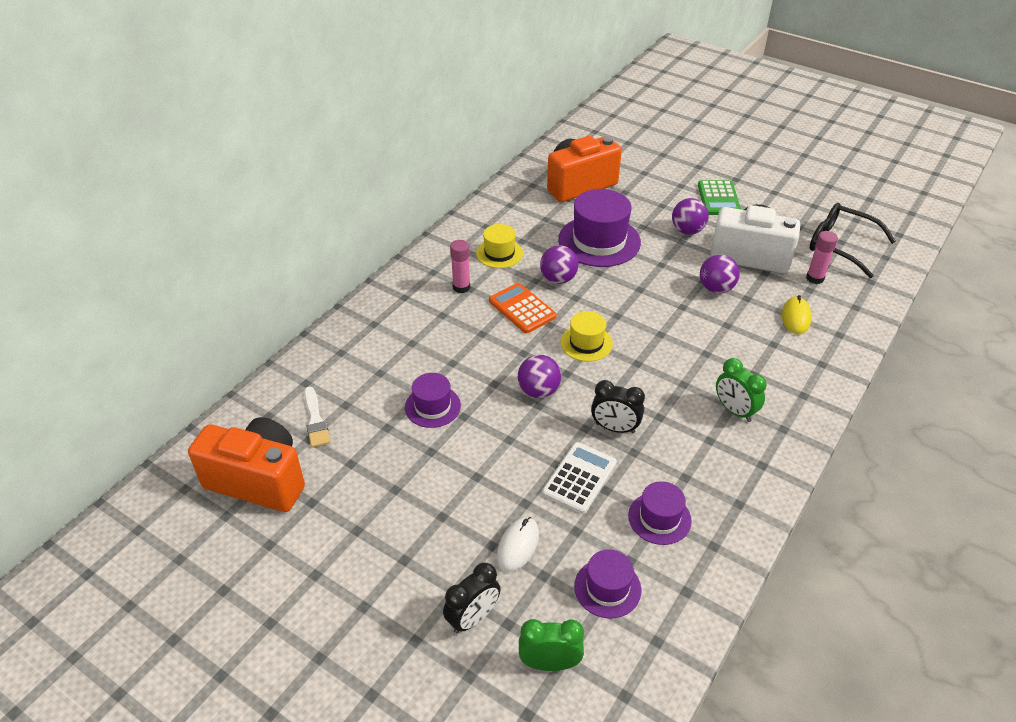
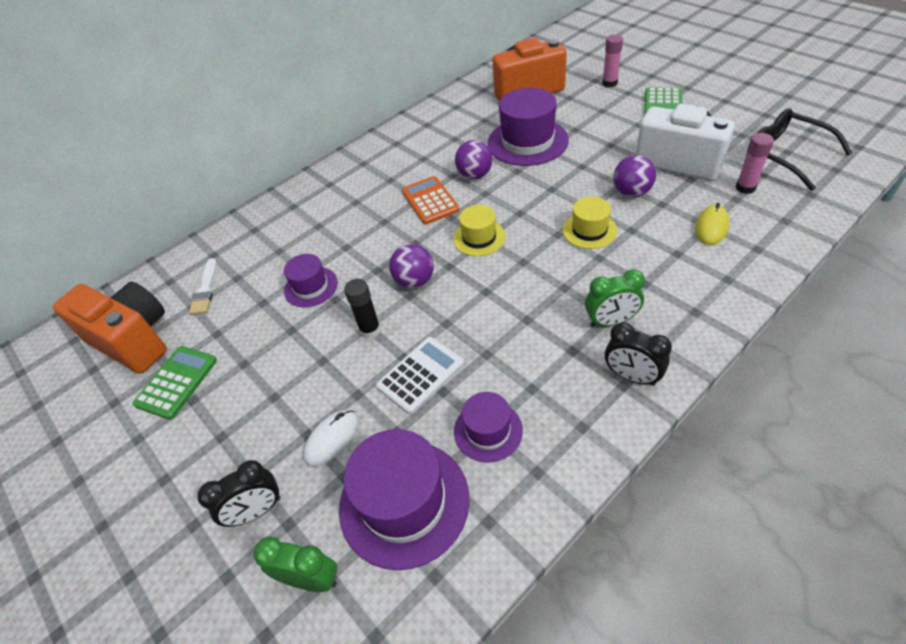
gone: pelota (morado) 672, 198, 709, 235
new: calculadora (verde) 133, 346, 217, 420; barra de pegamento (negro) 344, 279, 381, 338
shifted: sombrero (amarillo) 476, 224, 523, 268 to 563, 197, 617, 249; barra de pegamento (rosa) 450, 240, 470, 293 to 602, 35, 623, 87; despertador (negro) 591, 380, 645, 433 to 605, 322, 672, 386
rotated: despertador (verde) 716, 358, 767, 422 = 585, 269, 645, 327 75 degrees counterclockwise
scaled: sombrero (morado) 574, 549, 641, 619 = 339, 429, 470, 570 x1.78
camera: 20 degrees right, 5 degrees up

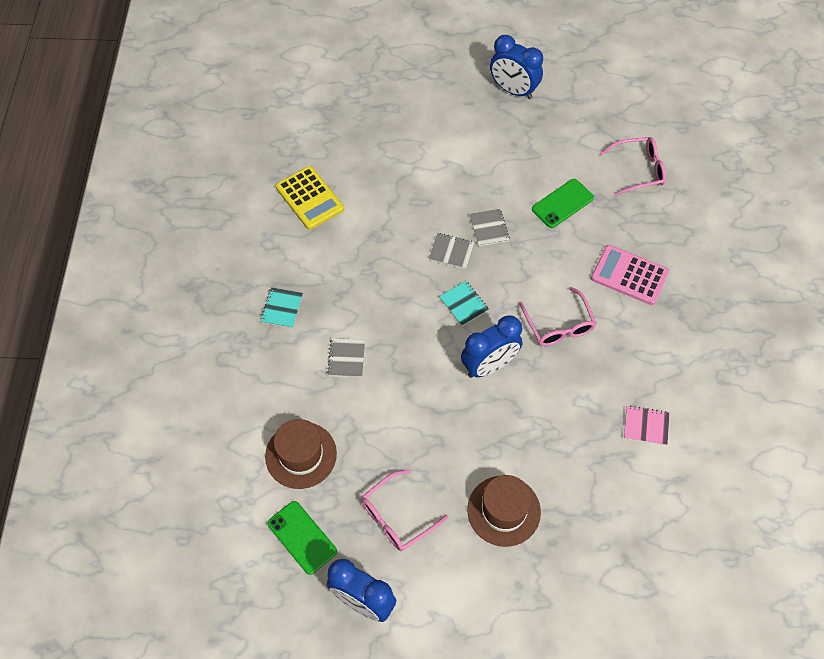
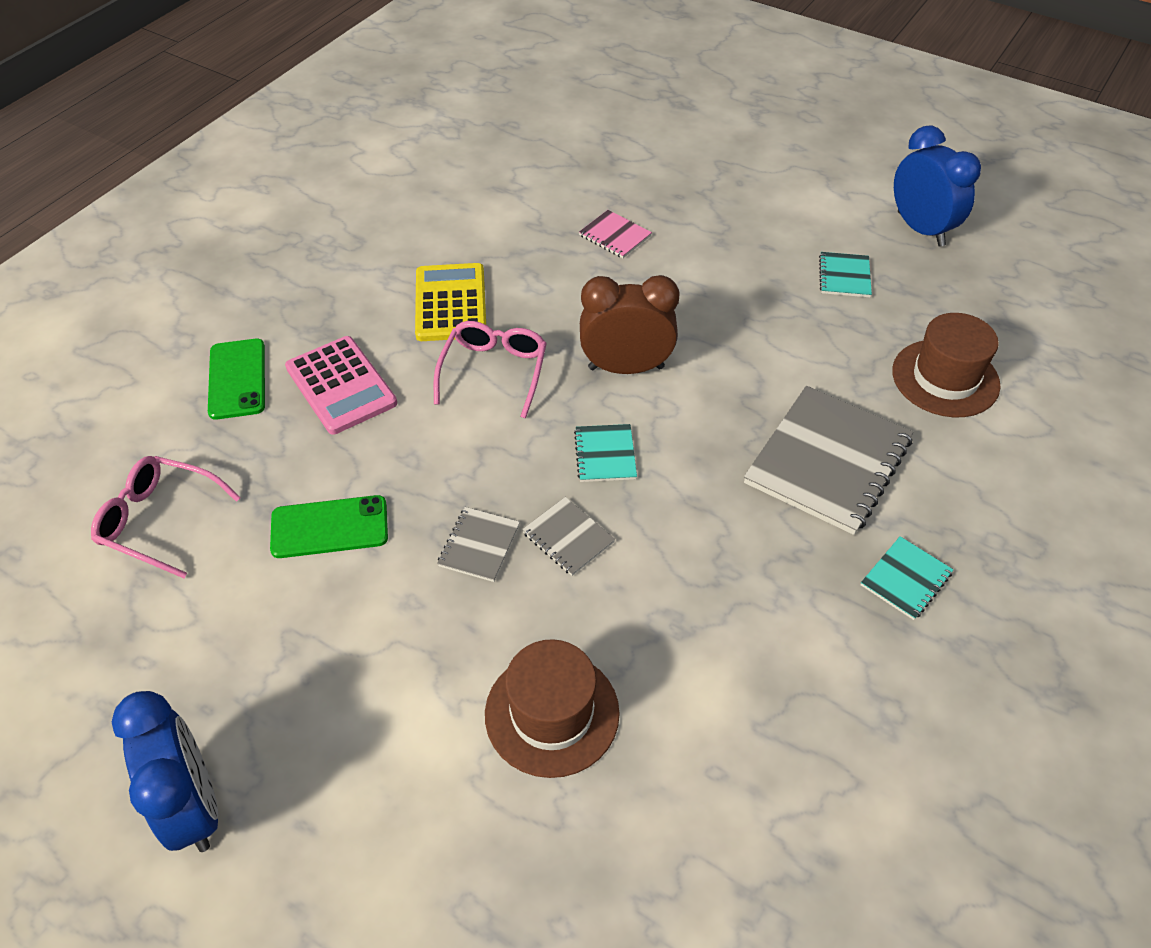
shifted: móvil (verde) 268, 501, 337, 575 to 208, 339, 265, 420; calculadora (amarillo) 276, 166, 344, 230 to 415, 263, 486, 341; sombrero (marrón) 467, 475, 541, 547 to 485, 639, 620, 778; cuaderno (rosa) 624, 405, 669, 445 to 579, 210, 652, 258
swapped: gafas (rosa) 361, 469, 448, 551 to cuaderno (turquesa) 819, 252, 872, 297
repainted: despertador (azul) 461, 315, 522, 378 to despertador (marrón) 580, 275, 680, 374
scaled: cuaderno (gris) 327, 338, 365, 377 = 744, 386, 913, 535 x2.10
camera: 150 degrees left, 10 degrees down

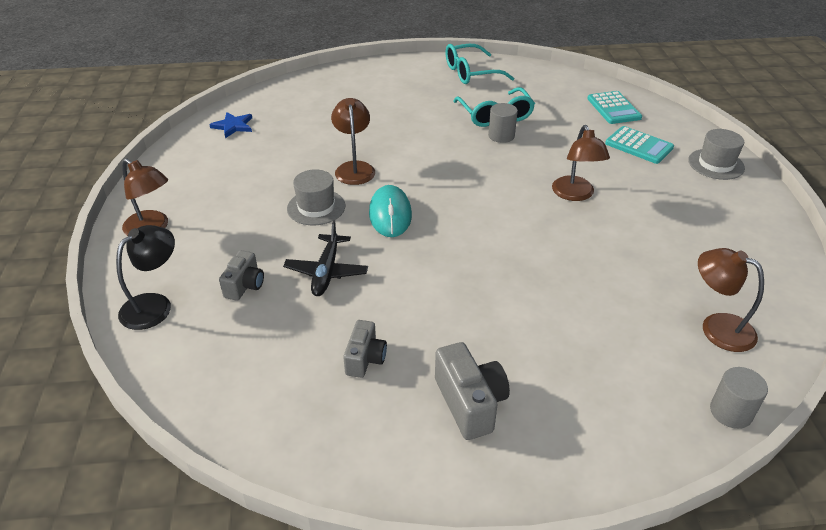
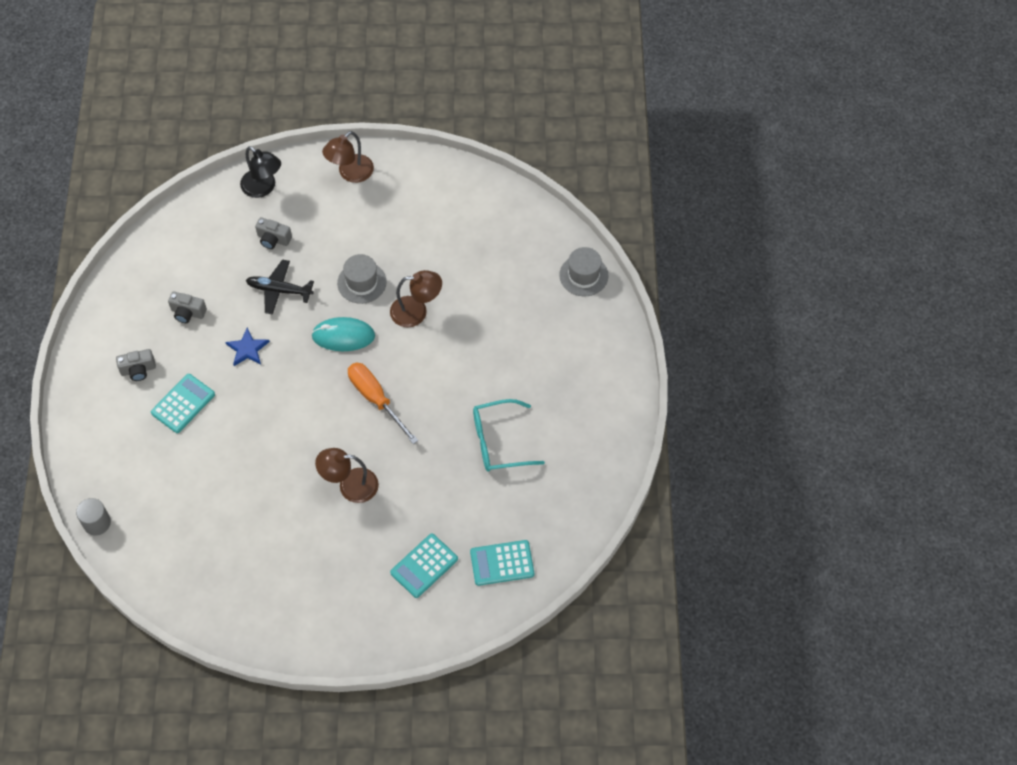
gone: gafas (turquesa) 446, 44, 514, 84; cilindro (gris) 488, 103, 518, 143; lámpara (marrón) 698, 248, 764, 352
new: calculadora (turquesa) 151, 374, 215, 433; destornillador (naranja) 348, 363, 418, 444
shifted: estrella (azul) 209, 112, 252, 138 to 225, 328, 270, 366; sombrero (gris) 688, 129, 745, 180 to 559, 247, 609, 296
scaled: cámara (gris) 435, 342, 510, 440 = 116, 349, 156, 381 x0.65
camera: 95 degrees right, 20 degrees up

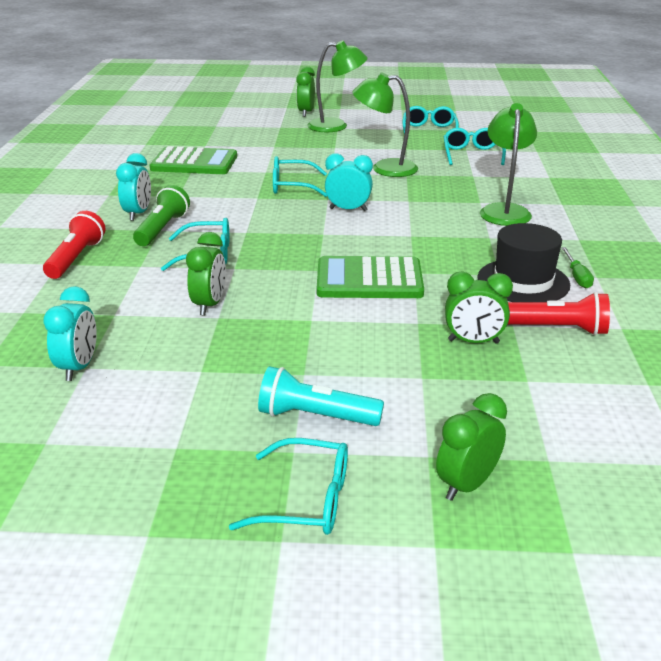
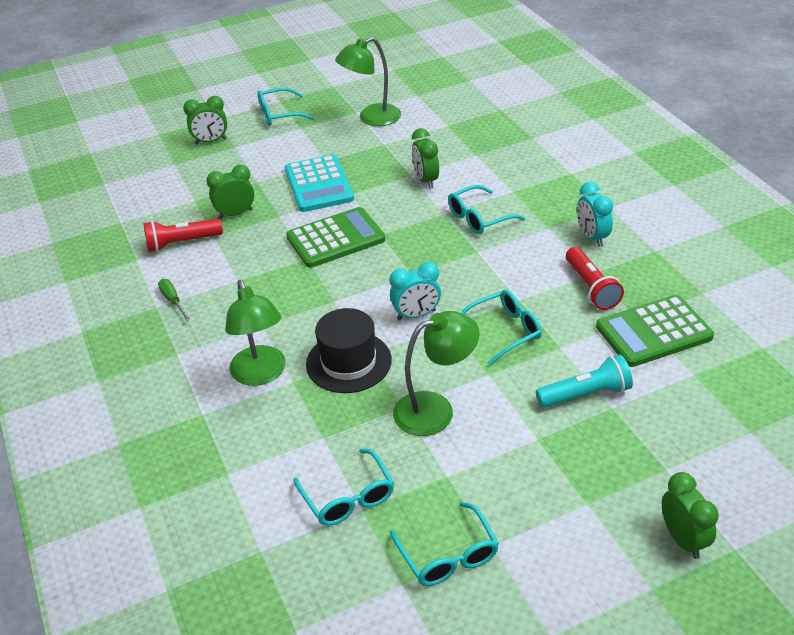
gone: despertador (turquesa) 43, 286, 97, 381; lámpara de mano (verde) 133, 185, 190, 246
new: calculadora (turquesa) 285, 155, 354, 212
shifted: sombrero (negro) 477, 223, 570, 302 to 306, 308, 392, 393; lámpara (verde) 307, 40, 368, 133 to 335, 37, 401, 126; lámpara de mano (turquesa) 258, 366, 384, 426 to 536, 355, 633, 408; lámpara de mano (rojo) 43, 211, 106, 279 to 566, 247, 624, 310
rotated: despertador (verde) 436, 393, 507, 501 = 183, 96, 227, 144 60 degrees clockwise
camera: 155 degrees right, 10 degrees up

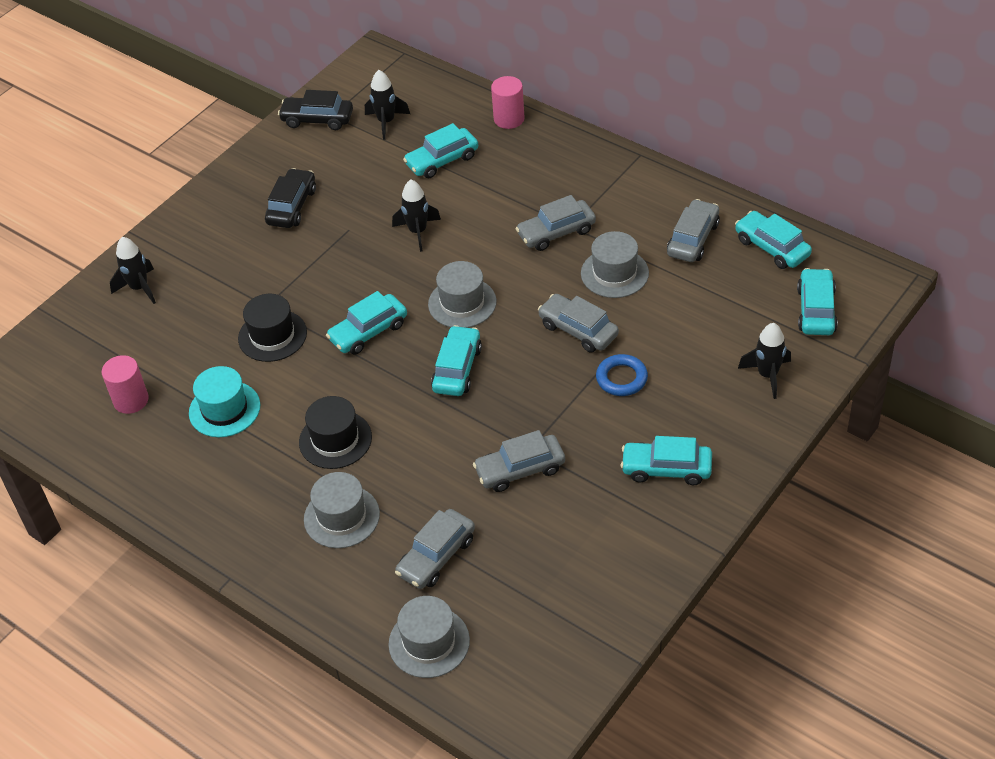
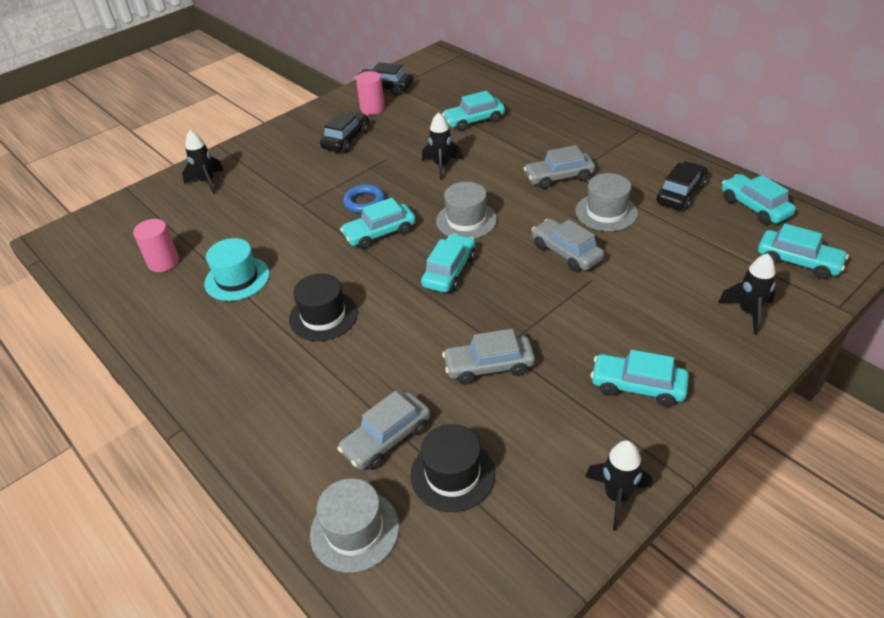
gone: sombrero (gris) 304, 472, 380, 548
shifted: anillo (azul) 596, 354, 648, 396 to 343, 184, 385, 213; cilindro (rosa) 491, 76, 525, 129 to 356, 71, 385, 115; sombrero (negro) 238, 294, 307, 362 to 410, 424, 495, 512; cohete (negro) 365, 70, 410, 140 to 585, 440, 652, 531
repainted: coche (gris) 667, 199, 720, 262 to coche (negro) 656, 161, 708, 210
rotated: coche (turquesa) 797, 268, 838, 335 = 758, 223, 849, 279 105 degrees clockwise
camera: 10 degrees right, 5 degrees down

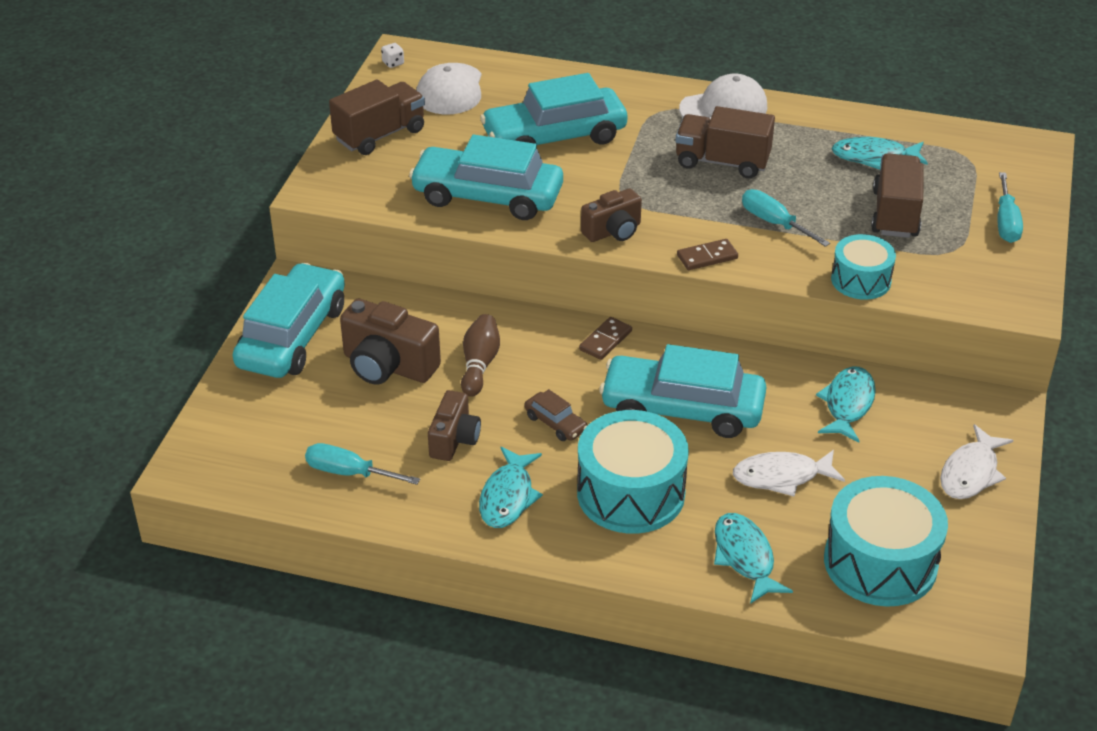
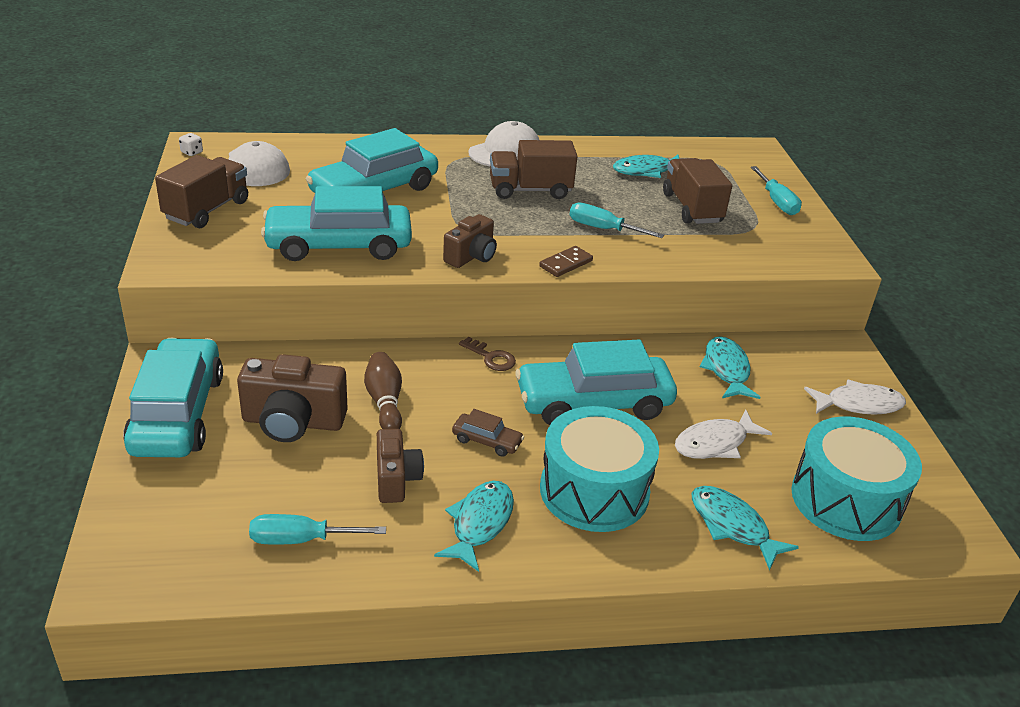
gone: tambor (turquesa) 831, 234, 896, 300
swapped: ficha de dominó (marrón) 579, 317, 632, 360 to llave (marrón) 459, 337, 516, 371
rotated: pez (turquesa) 479, 447, 543, 528 = 434, 481, 514, 572 150 degrees counterclockwise; pez (blanco) 940, 424, 1013, 499 = 804, 379, 906, 415 105 degrees counterclockwise
camera: 25 degrees left, 5 degrees down

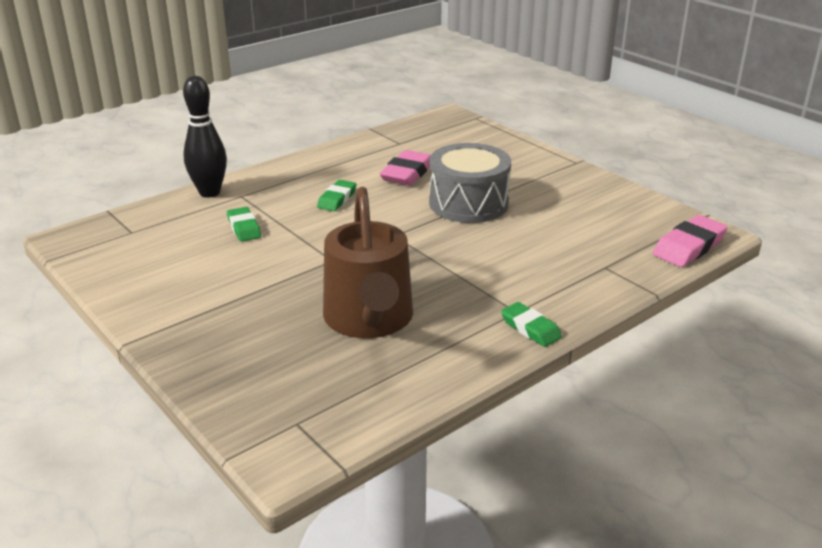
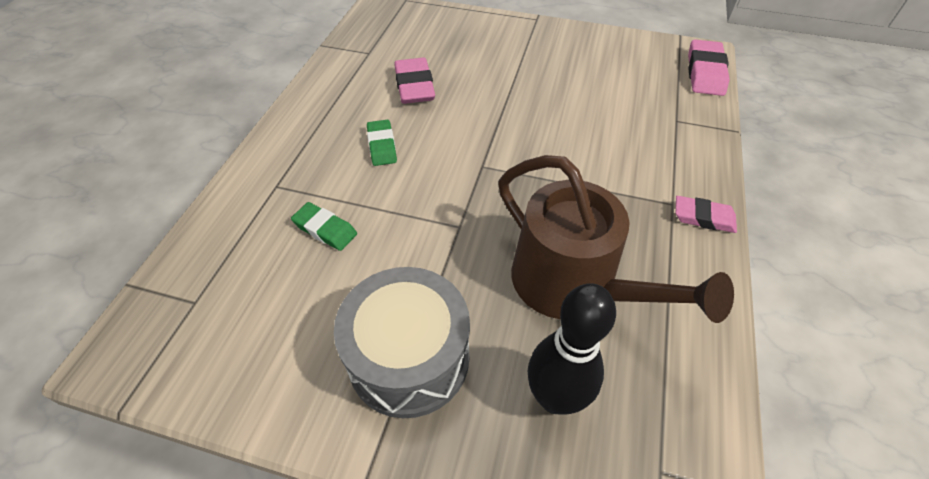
shifted: tambor (gris) 429, 143, 511, 223 to 334, 267, 470, 418; bolo (negro) 183, 76, 227, 197 to 528, 283, 616, 415
repainted: goma de borrar (verde) 501, 302, 562, 347 to goma de borrar (rosa) 676, 196, 737, 233
camera: 35 degrees left, 20 degrees up

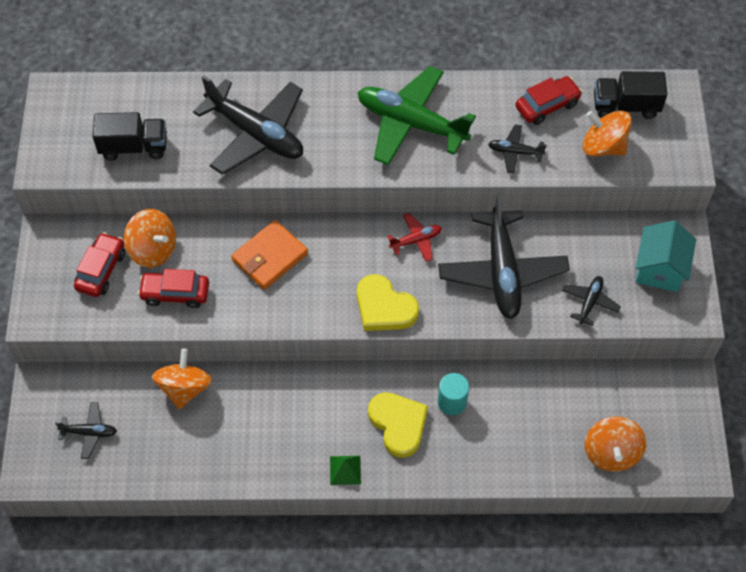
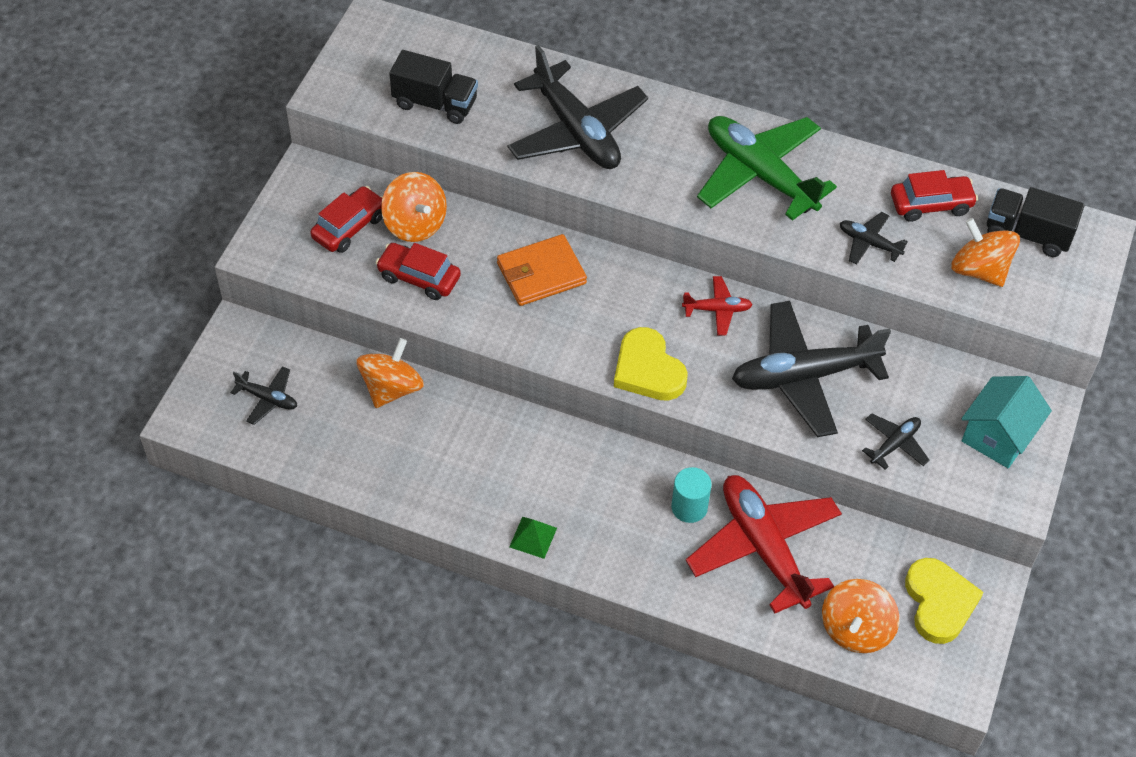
new: avión (rojo) 686, 475, 842, 613
shifted: corazón (amarillo) 368, 392, 428, 458 to 905, 558, 984, 644
rotated: avión (negro) 438, 193, 570, 319 = 732, 301, 891, 437 60 degrees clockwise
camera: 20 degrees right, 5 degrees down

